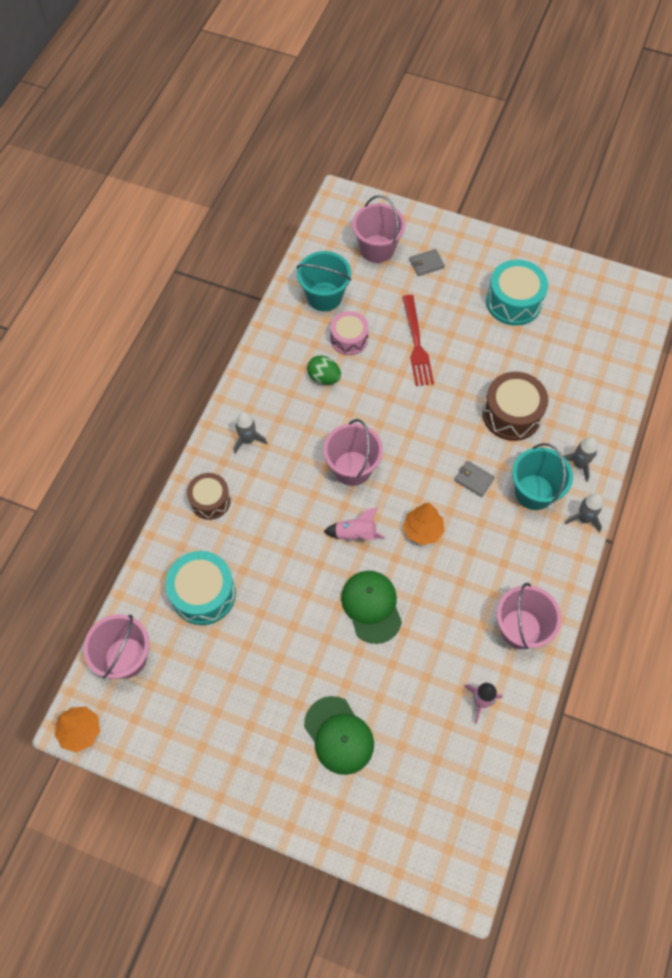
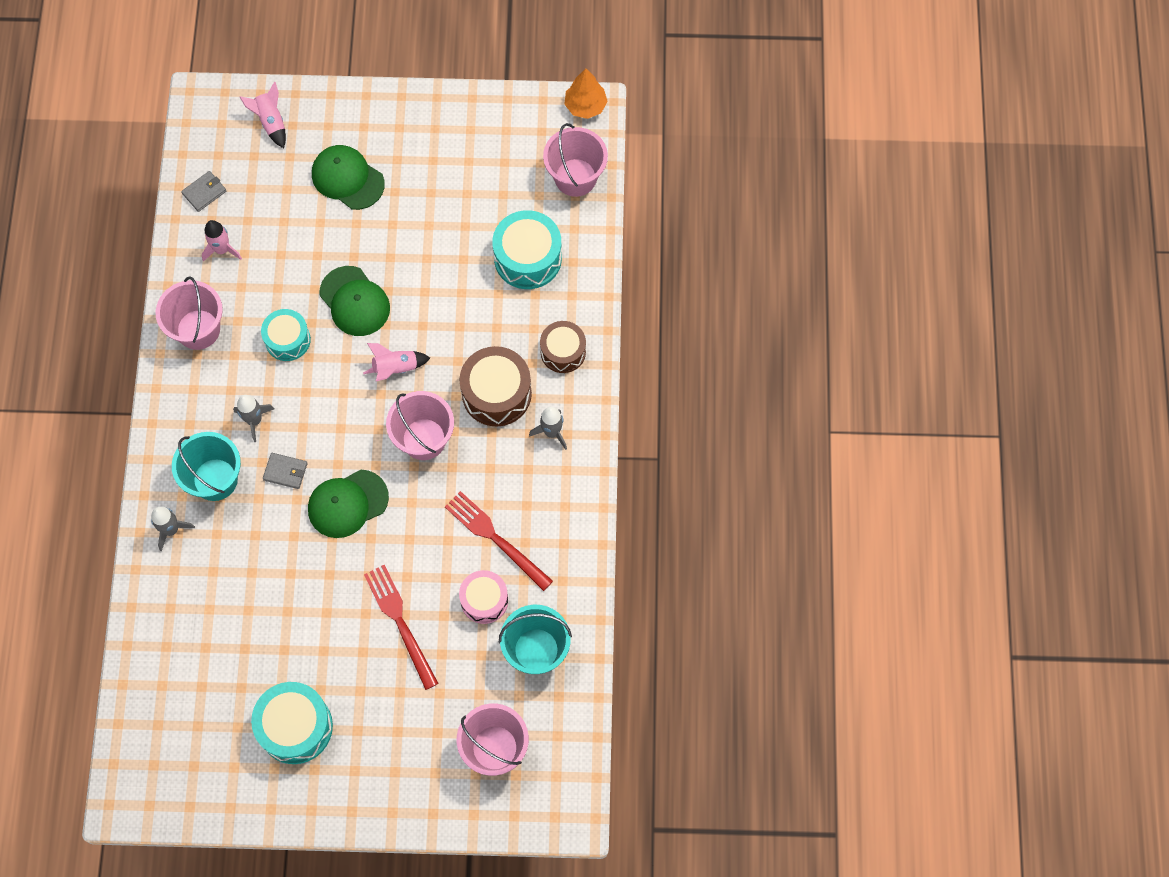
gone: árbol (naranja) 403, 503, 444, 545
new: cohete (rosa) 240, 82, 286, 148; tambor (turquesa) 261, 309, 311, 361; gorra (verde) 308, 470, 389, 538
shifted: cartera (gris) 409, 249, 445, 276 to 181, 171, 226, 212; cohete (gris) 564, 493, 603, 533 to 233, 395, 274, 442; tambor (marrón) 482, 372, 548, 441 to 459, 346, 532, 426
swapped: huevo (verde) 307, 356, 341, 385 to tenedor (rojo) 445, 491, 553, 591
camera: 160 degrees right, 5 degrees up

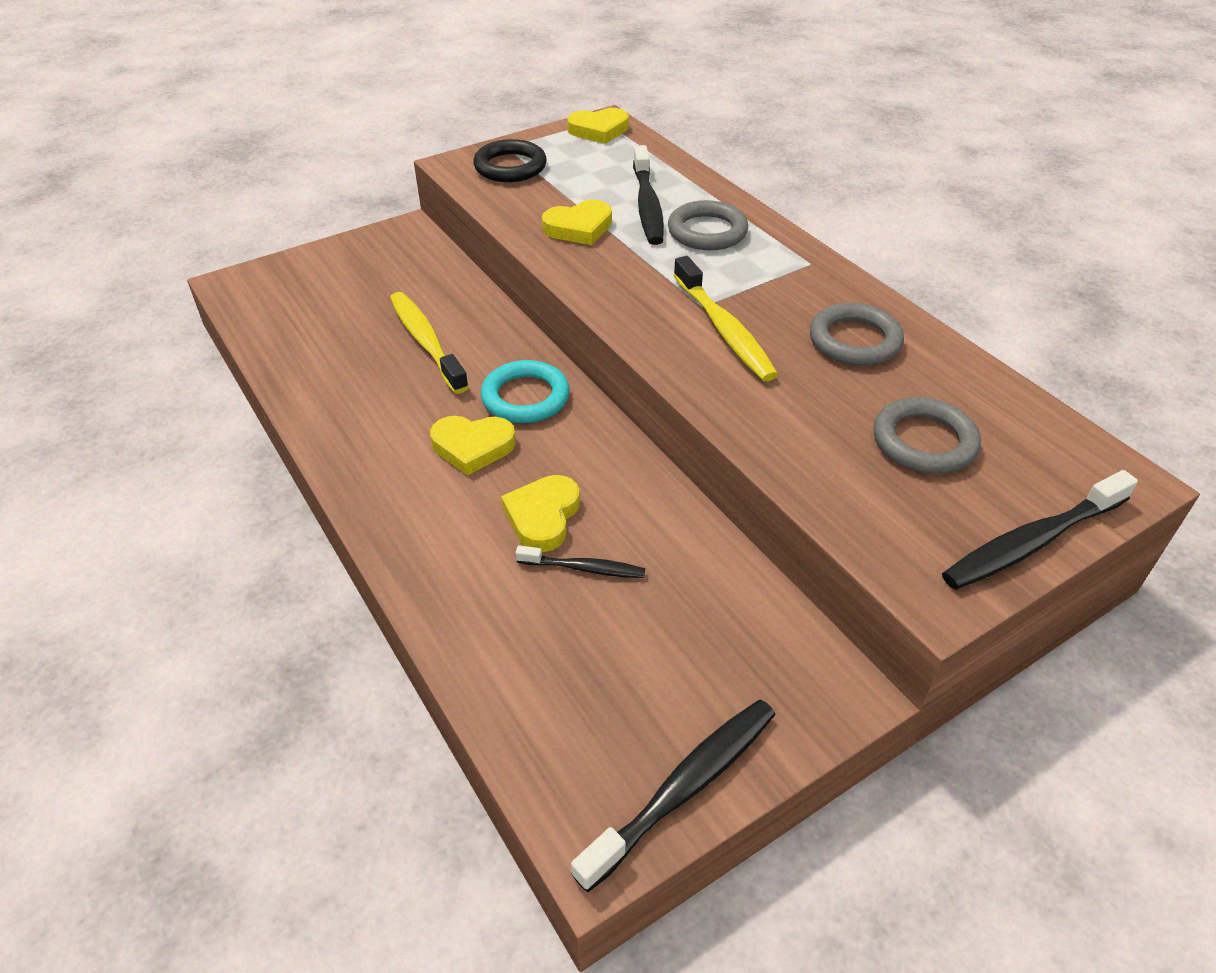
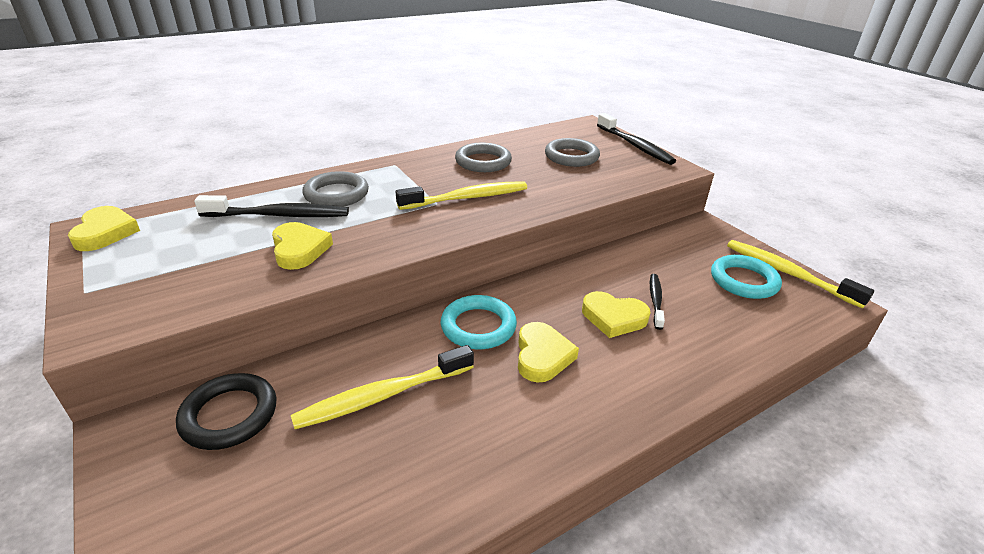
new: anillo (turquesa) 711, 255, 782, 299
shifted: anillo (negro) 473, 139, 547, 182 to 176, 373, 277, 450
repainted: cepillo de dientes (negro) 571, 699, 776, 892 to cepillo de dientes (amarillo) 727, 240, 874, 308
camera: 90 degrees left, 10 degrees down

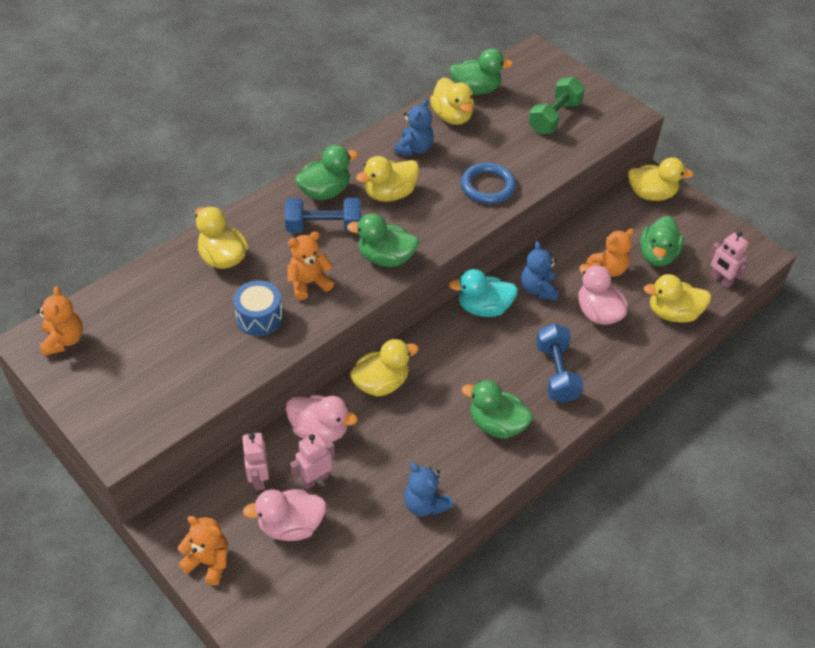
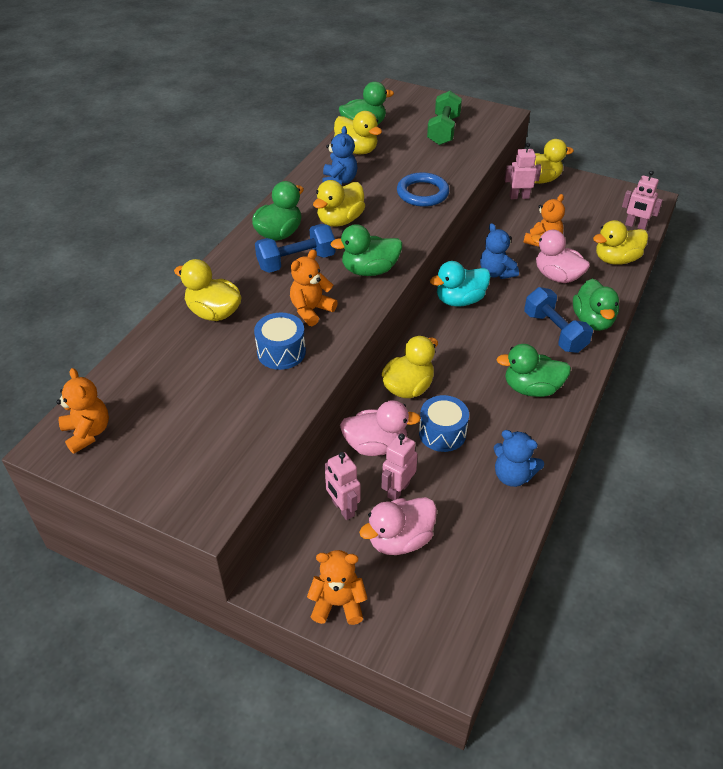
new: tambor (azul) 419, 395, 469, 452; robot (rosa) 504, 143, 541, 199
shifted: pato (verde) 640, 216, 684, 266 to 573, 279, 619, 331
camera: 20 degrees left, 5 degrees down

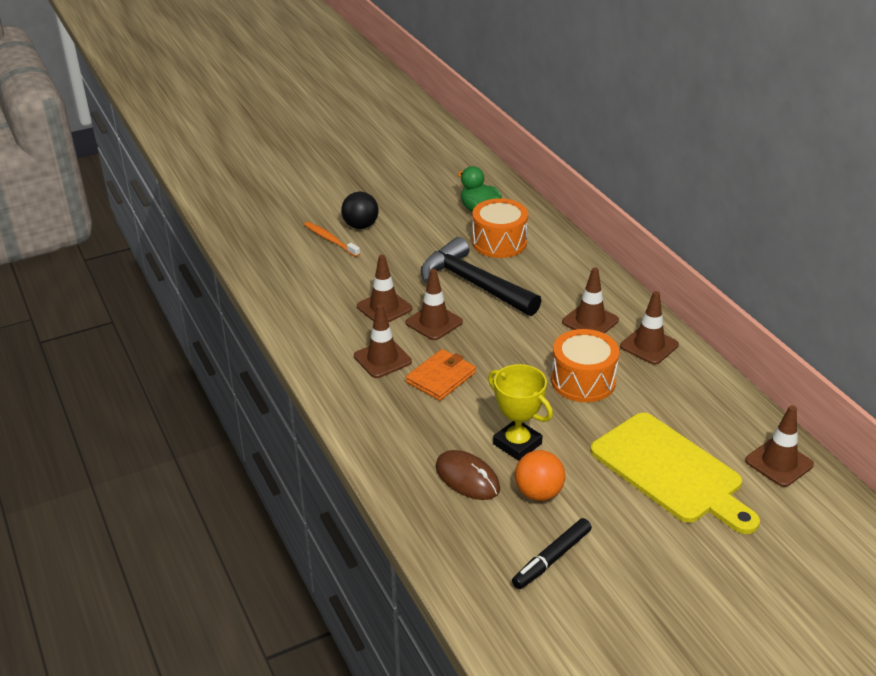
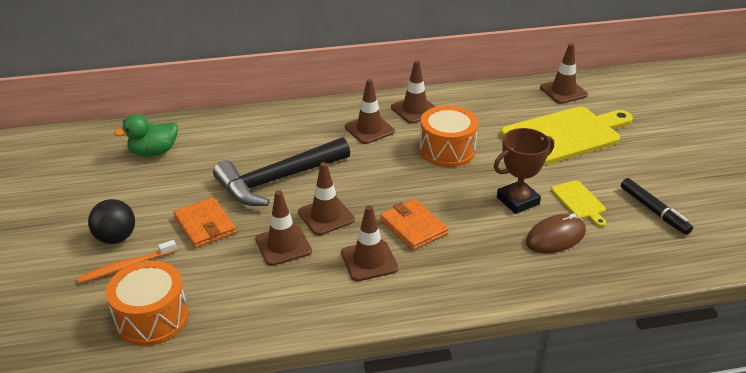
new: cartera (naranja) 173, 197, 236, 248
shifted: tambor (naranja) 472, 198, 528, 258 to 106, 261, 188, 346
swapped: pelota (naranja) 515, 450, 565, 501 to tabla de cortar (amarillo) 551, 180, 606, 227
repainted: trofeo (amarillo) 488, 364, 553, 461 to trofeo (marrón) 494, 128, 554, 214
camera: 75 degrees left, 0 degrees up

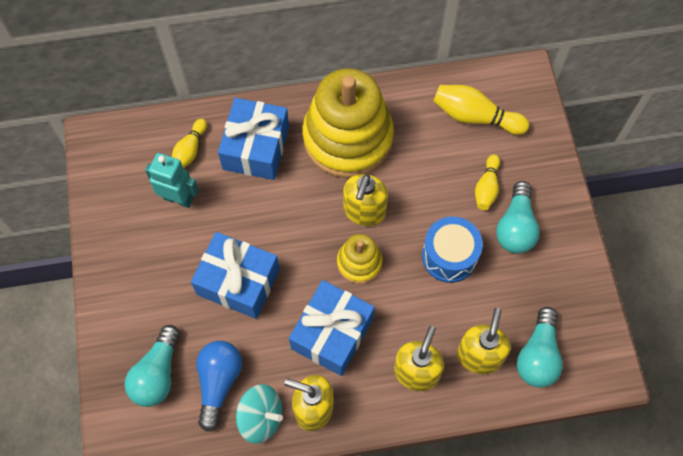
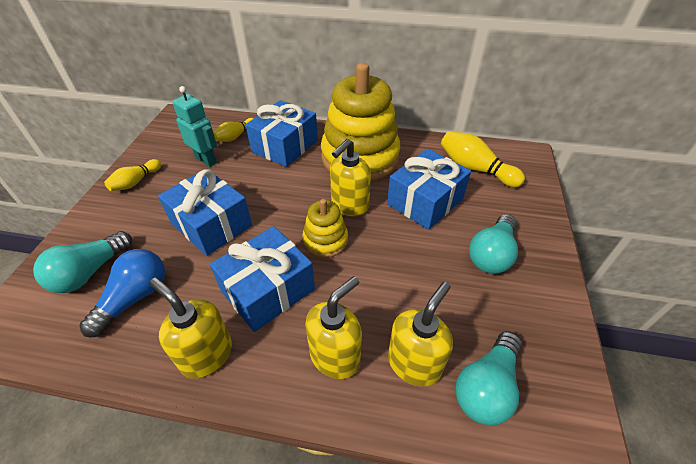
gone: peonza (turquesa) 236, 384, 283, 444; tambor (azul) 422, 217, 483, 283
new: regalo (azul) 387, 148, 471, 230
shifted: bolo (amarillo) 475, 154, 500, 210 to 104, 159, 161, 191
camera: 20 degrees right, 20 degrees down

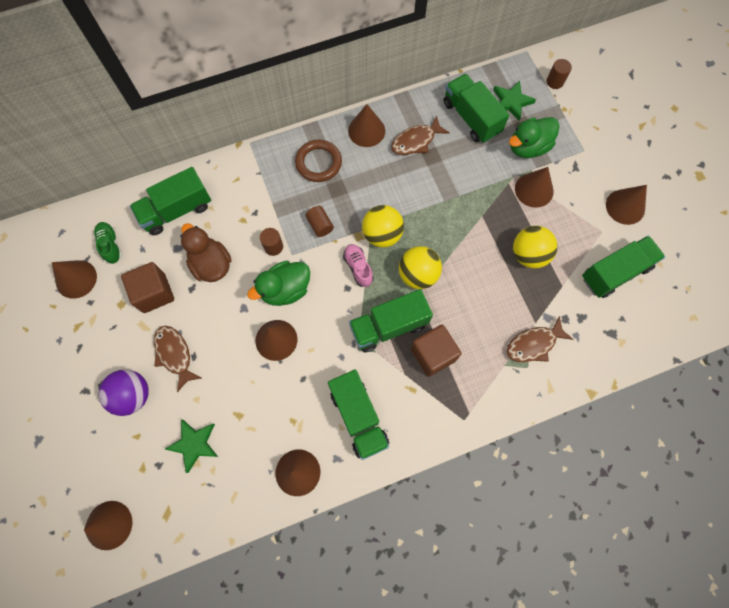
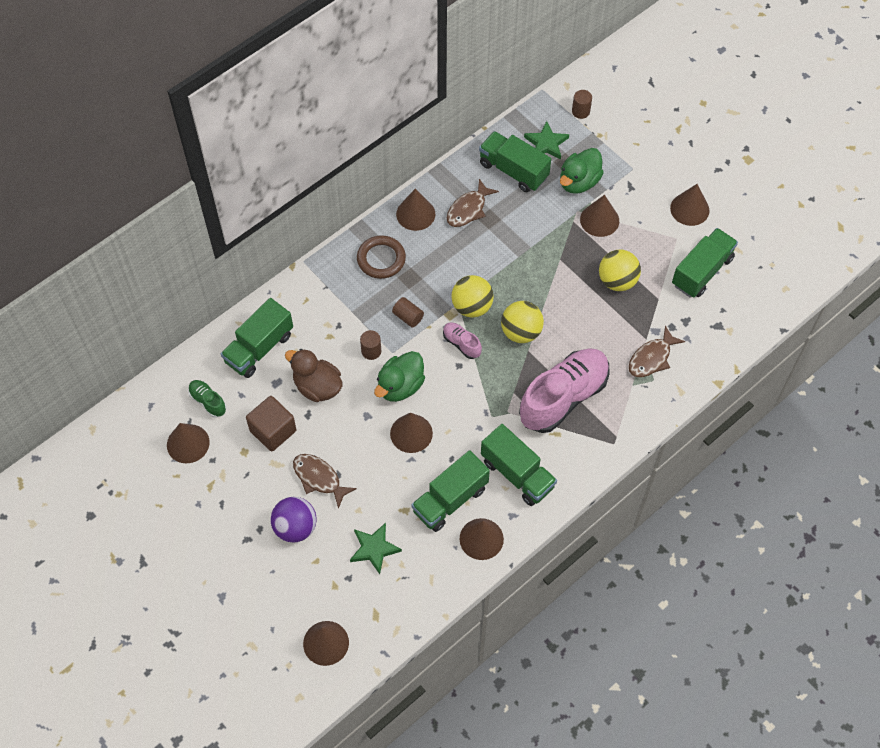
shifted: camión (verde) 349, 289, 433, 352 to 411, 450, 490, 532
swapped: cubo (marrón) 411, 325, 462, 377 to zapato (rosa) 519, 348, 610, 433
camera: 20 degrees left, 10 degrees down

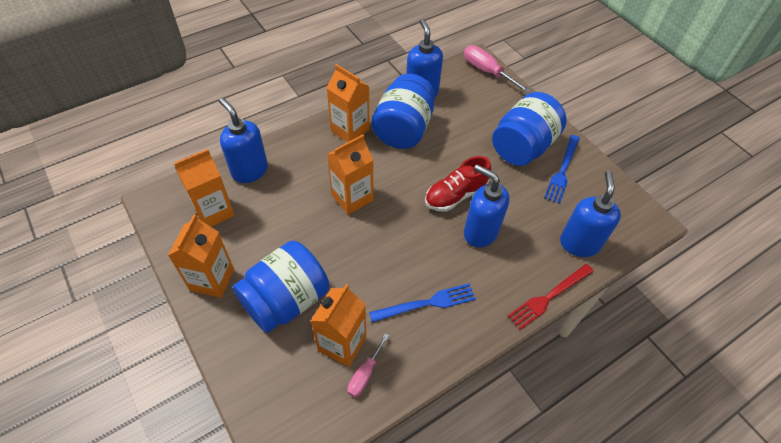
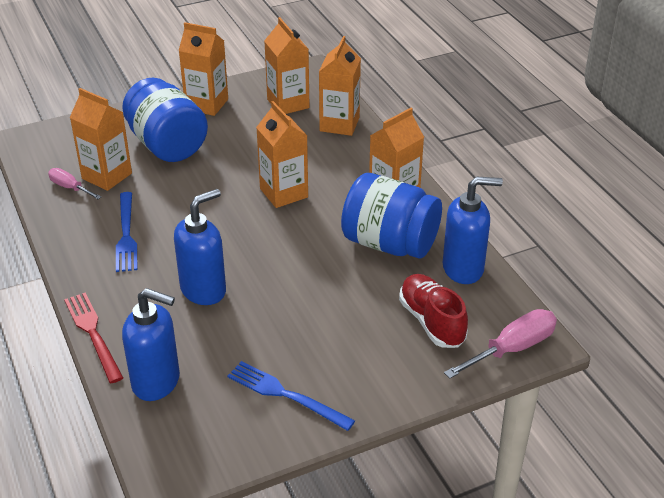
gone: tarro (azul) 492, 92, 567, 166
shifted: zapato (rojo) 425, 156, 491, 212 to 399, 274, 468, 348
swapped: dispensador de jabón (azul) 219, 98, 268, 183 to cartón de leche (naranja) 319, 36, 361, 136
camera: 100 degrees right, 15 degrees down

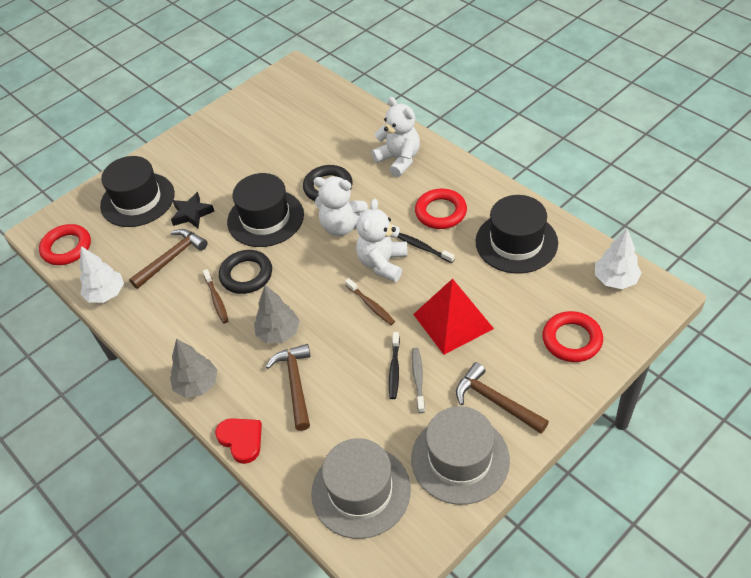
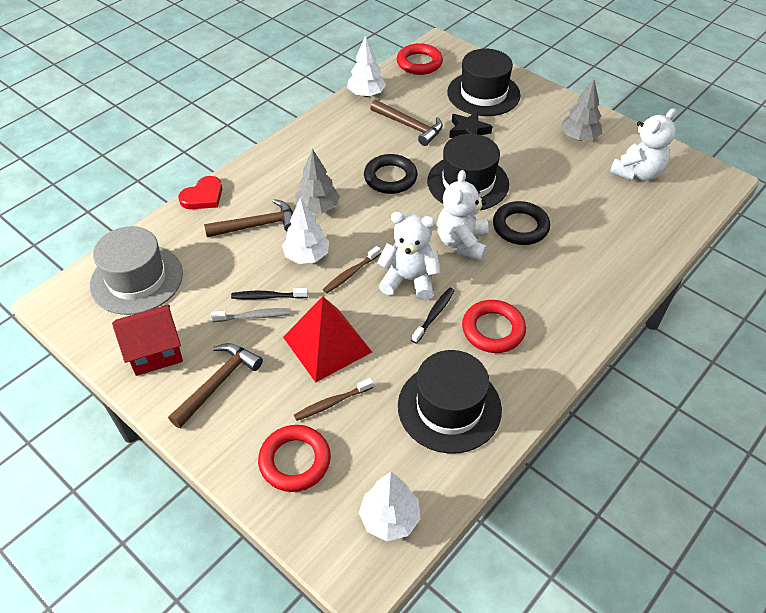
new: árbol (blanco) 282, 198, 329, 264
shifted: cepillo de dientes (marrón) 203, 269, 228, 324 to 294, 378, 373, 421; árbol (gris) 170, 339, 217, 398 to 561, 79, 602, 141; osito (blanco) 372, 97, 420, 177 to 610, 108, 676, 181
swapped: sombrero (gris) 411, 406, 510, 505 to casa (rojo) 112, 305, 183, 376
camera: 80 degrees right, 0 degrees up

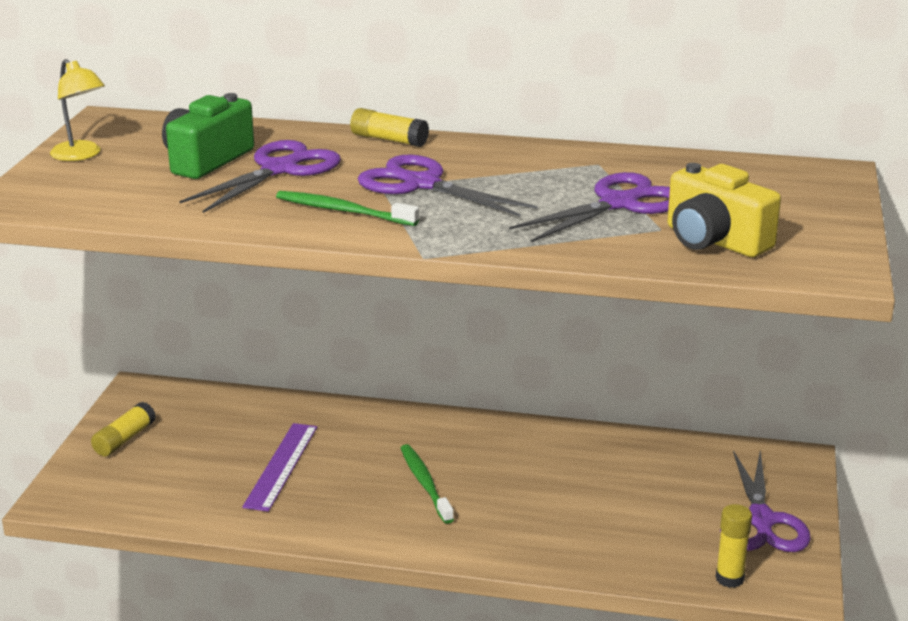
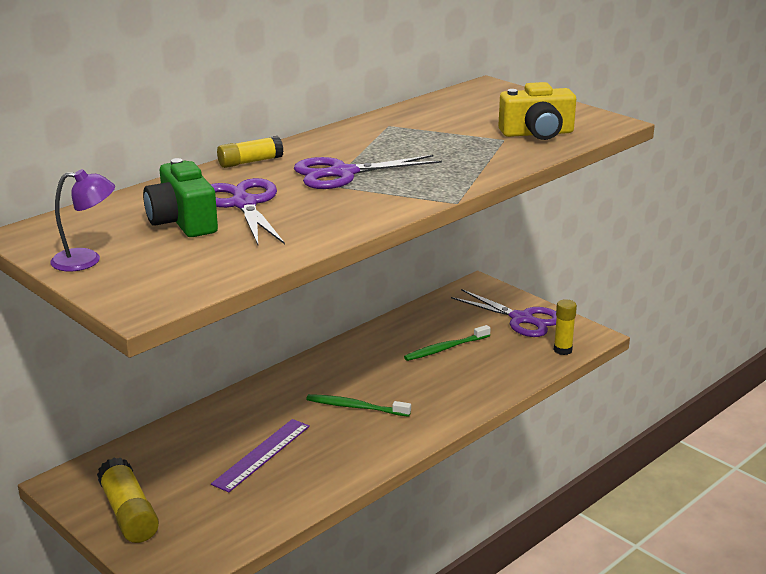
gone: tijeras (morado) 509, 172, 670, 242
shifted: cepillo de dientes (verde) 276, 191, 419, 226 to 404, 325, 491, 361
repainted: lámpara (amarillo) 50, 59, 105, 161 to lámpara (morado) 50, 169, 115, 271
rotated: regla (morado) 242, 423, 317, 512 = 211, 419, 310, 492 75 degrees clockwise
scaled: barra de pegamento (amarillo) 91, 402, 156, 456 = 97, 457, 159, 543 x1.51
camera: 55 degrees left, 0 degrees up

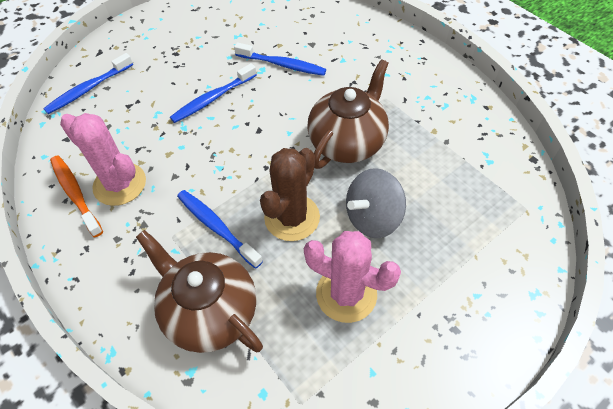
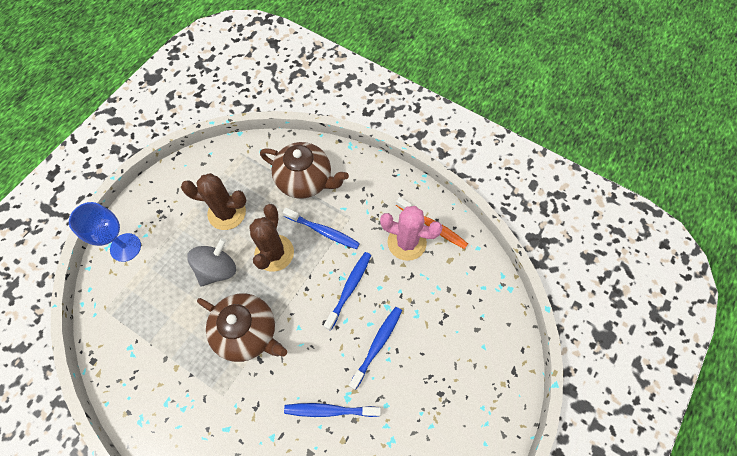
new: copa (azul) 69, 202, 141, 262
shifted: cepillo de dientes (azul) 43, 53, 133, 114 to 324, 252, 371, 331
repainted: cactus (rosa) 304, 231, 401, 323 to cactus (marrón) 181, 173, 246, 230
rotated: tetera (marrón) 307, 59, 389, 169 = 197, 293, 287, 362 75 degrees counterclockwise
camera: 160 degrees right, 10 degrees up

